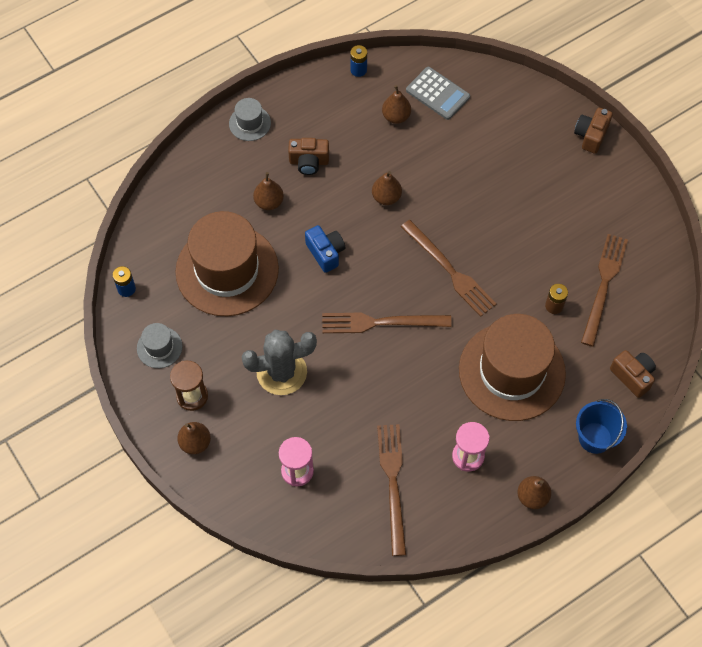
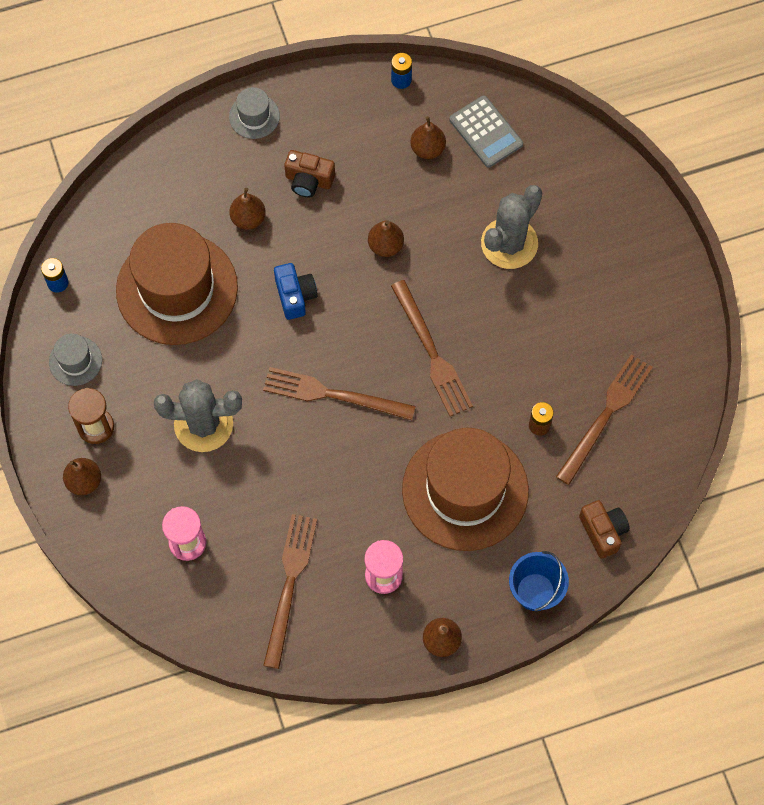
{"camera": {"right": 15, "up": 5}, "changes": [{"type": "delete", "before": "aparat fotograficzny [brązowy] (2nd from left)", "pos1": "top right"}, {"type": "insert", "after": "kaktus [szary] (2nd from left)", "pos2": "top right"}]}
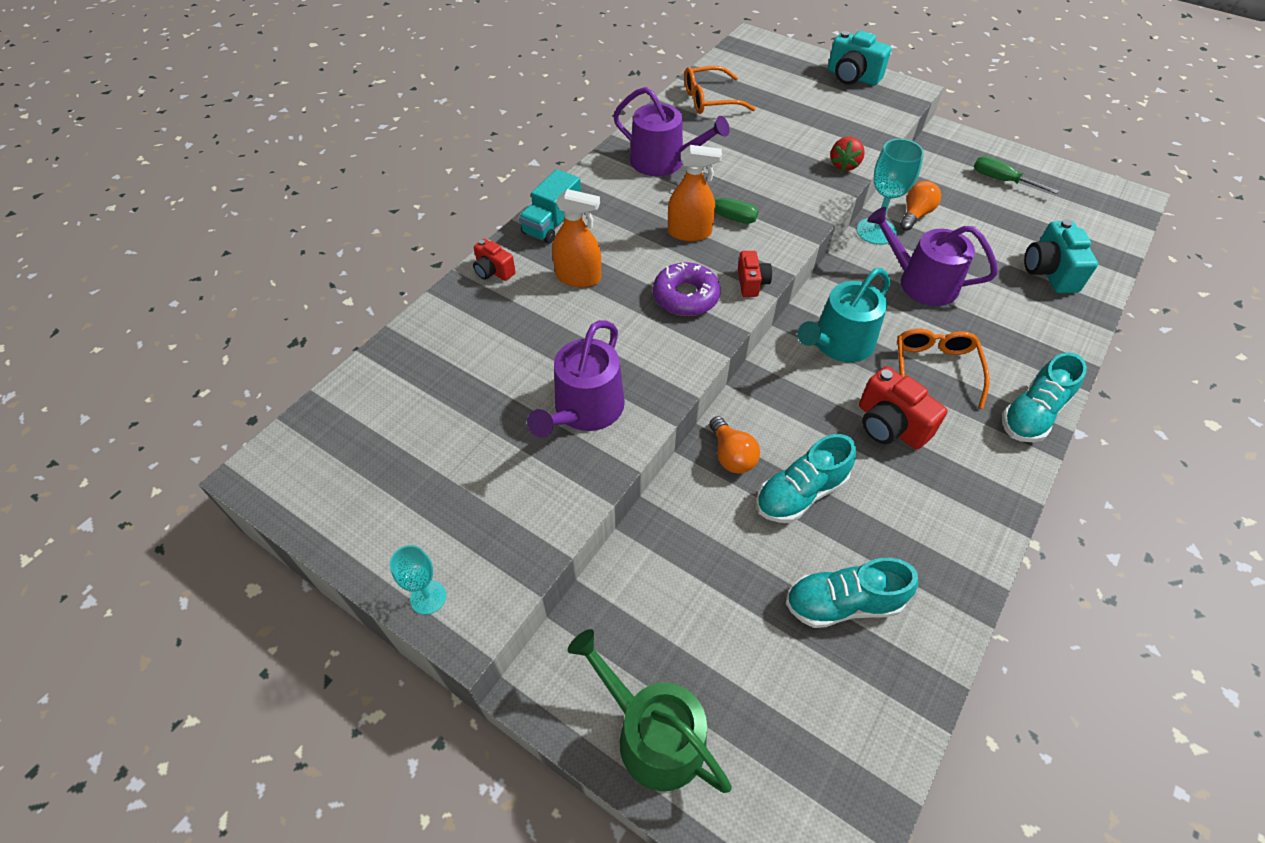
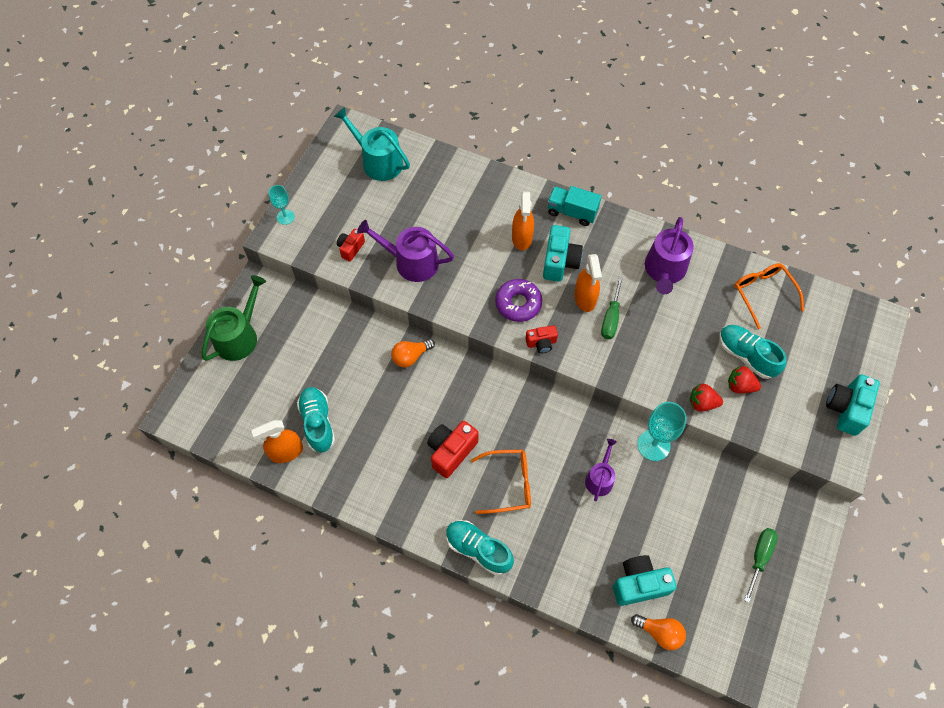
{"camera": {"right": 80, "up": 10}, "changes": [{"type": "move", "before": "aparat fotograficzny [czerwony] (1st from left)", "pos1": "top centre", "pos2": "centre"}, {"type": "move", "before": "but [turkusowy] (1st from left in the first image)", "after": "but [turkusowy] (3rd from left)", "pos1": "centre", "pos2": "middle right"}, {"type": "move", "before": "konewka [turkusowy]", "pos1": "centre", "pos2": "top centre"}, {"type": "resize", "before": "konewka [fioletowy] (3rd from left in the first image)", "pos1": "top right", "pos2": "centre", "scale": 0.61}, {"type": "move", "before": "żarówka [pomarańczowy] (2nd from left)", "pos1": "top right", "pos2": "bottom right"}, {"type": "insert", "after": "spryskiwacz [pomarańczowy] (1st from left)", "pos2": "middle left"}, {"type": "insert", "after": "aparat fotograficzny [turkusowy] (1st from left)", "pos2": "centre"}, {"type": "insert", "after": "truskawka [czerwony] (2nd from left)", "pos2": "middle right"}]}
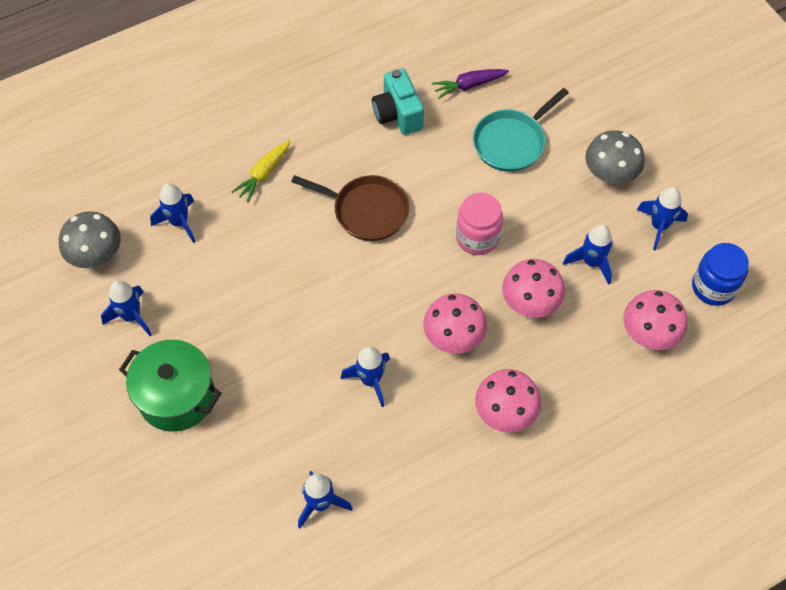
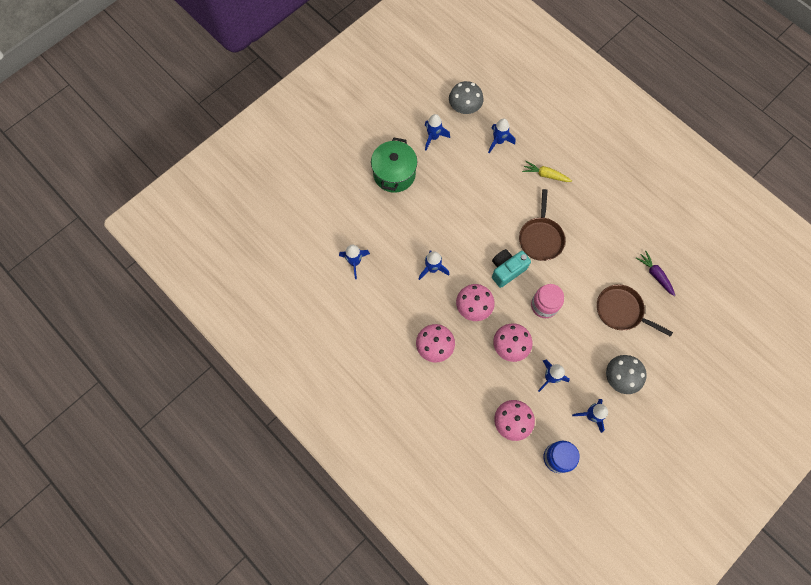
{"camera": {"right": 75, "up": 10}, "changes": [{"type": "move", "before": "aparat fotograficzny [turkusowy]", "pos1": "top centre", "pos2": "centre"}, {"type": "recolor", "before": "patelnia [turkusowy]", "after": "patelnia [brązowy] (2nd from left)", "pos1": "top centre", "pos2": "middle right"}]}
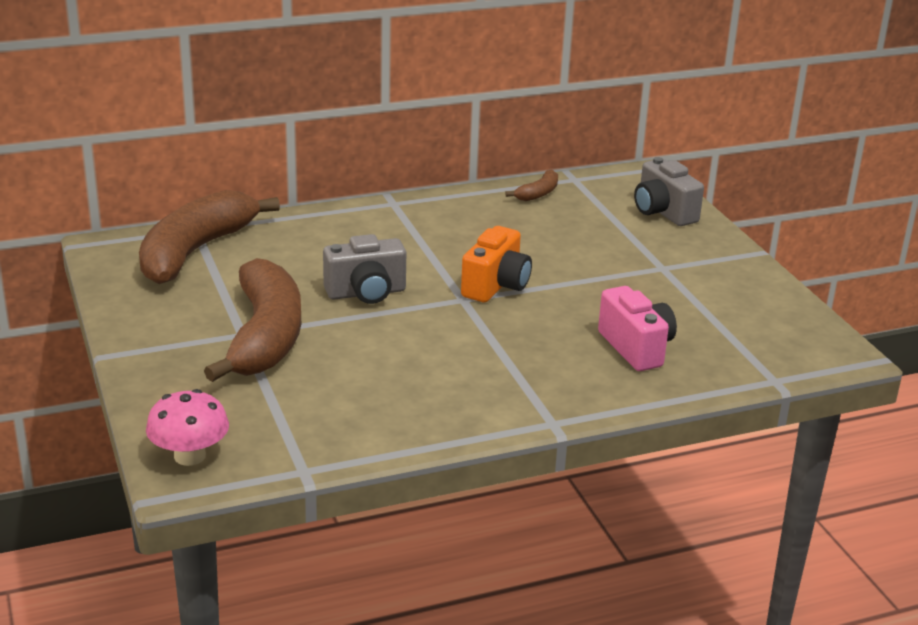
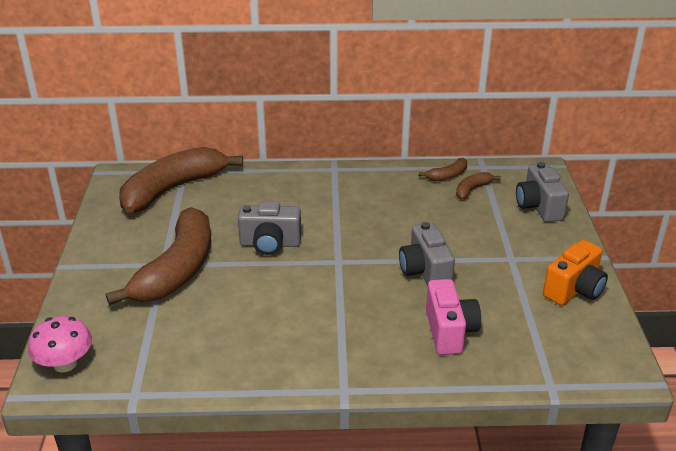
{"camera": {"right": 20, "up": 5}, "changes": [{"type": "move", "before": "aparat fotograficzny [pomarańczowy]", "pos1": "centre", "pos2": "middle right"}, {"type": "insert", "after": "aparat fotograficzny [szary] (2nd from left)", "pos2": "centre"}, {"type": "insert", "after": "banan [brązowy] (4th from left)", "pos2": "middle right"}]}
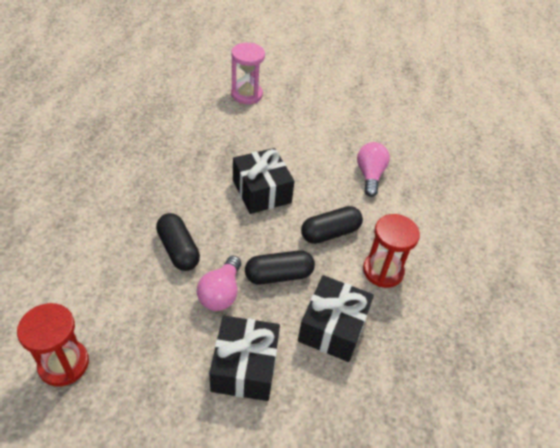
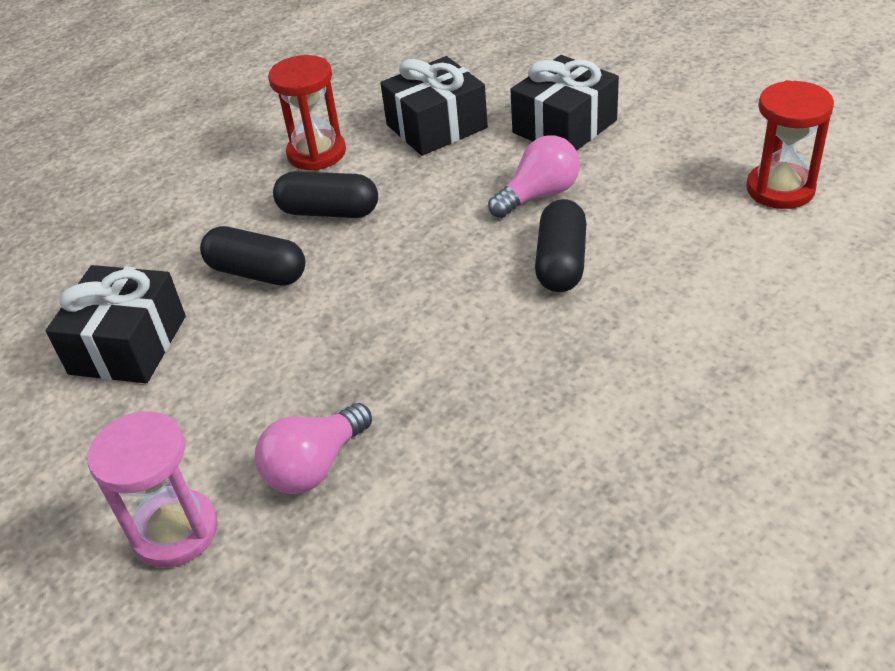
{"camera": {"right": -135, "up": -5}, "changes": [{"type": "move", "before": "prezent [czarny] (2nd from left in the first image)", "after": "prezent [czarny] (1st from left)", "pos1": "centre", "pos2": "middle left"}, {"type": "move", "before": "kapsułka [czarny] (2nd from left in the first image)", "after": "kapsułka [czarny] (1st from left)", "pos1": "centre", "pos2": "middle left"}, {"type": "move", "before": "żarówka [różowy] (2nd from left in the first image)", "after": "żarówka [różowy] (1st from left)", "pos1": "centre", "pos2": "bottom centre"}]}
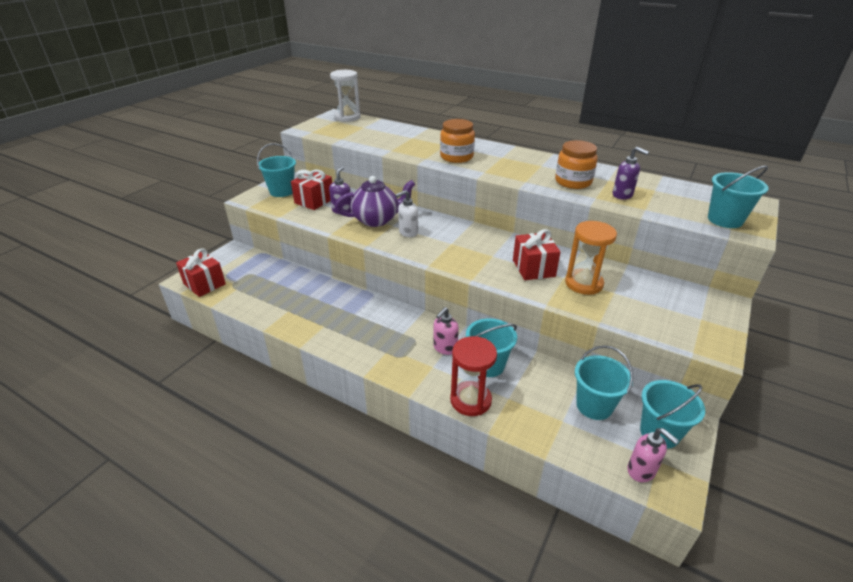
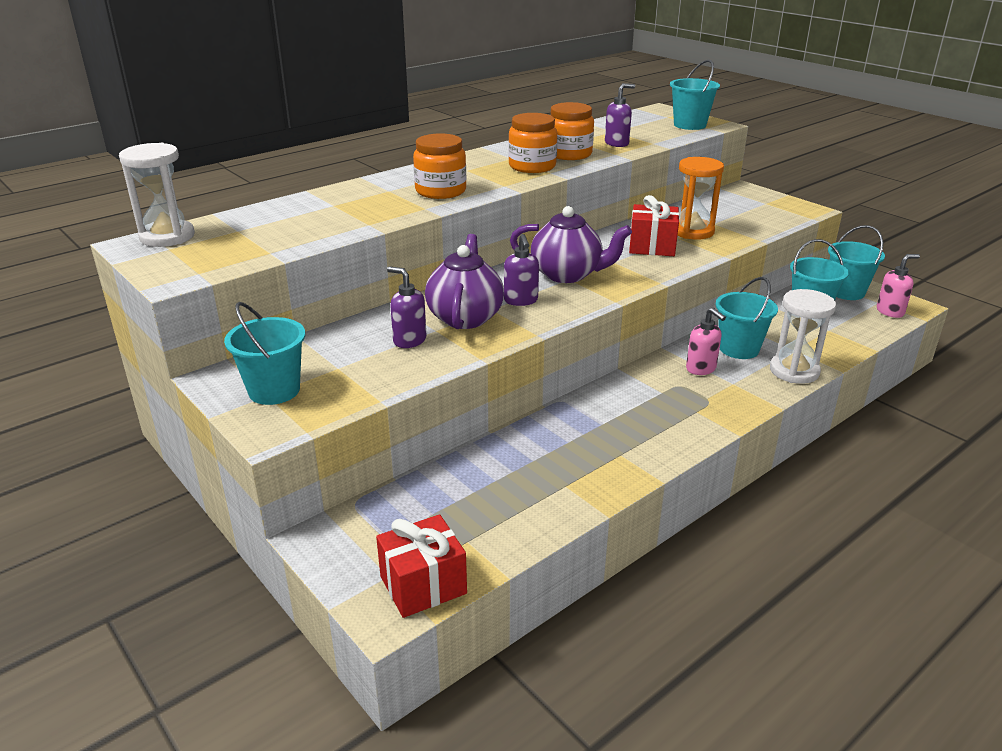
{"camera": {"right": -70, "up": -5}, "changes": [{"type": "delete", "before": "prezent [czerwony] (2nd from left)", "pos1": "top centre"}, {"type": "recolor", "before": "dozownik mydła [biały]", "after": "dozownik mydła [fioletowy] (2nd from left)", "pos1": "centre", "pos2": "centre"}, {"type": "recolor", "before": "klepsydra [czerwony]", "after": "klepsydra [biały] (2nd from left)", "pos1": "centre", "pos2": "middle right"}, {"type": "insert", "after": "słoik [pomarańczowy] (2nd from left)", "pos2": "top centre"}, {"type": "insert", "after": "imbryk [fioletowy] (2nd from left)", "pos2": "top centre"}]}
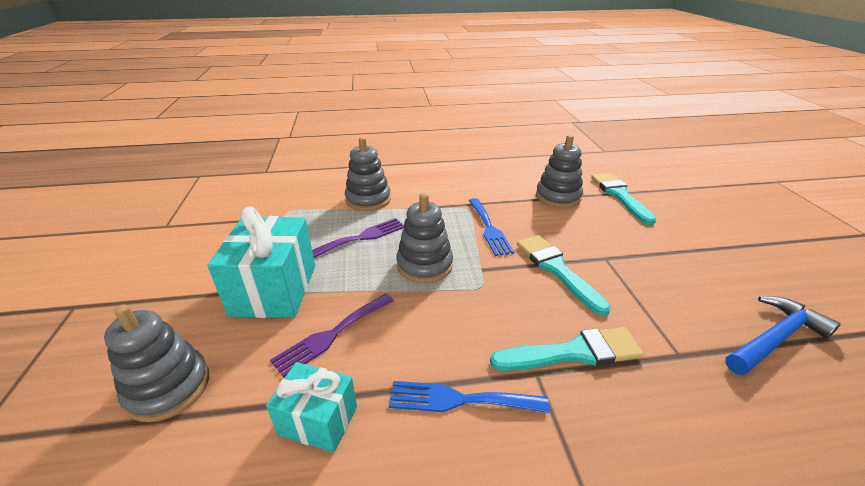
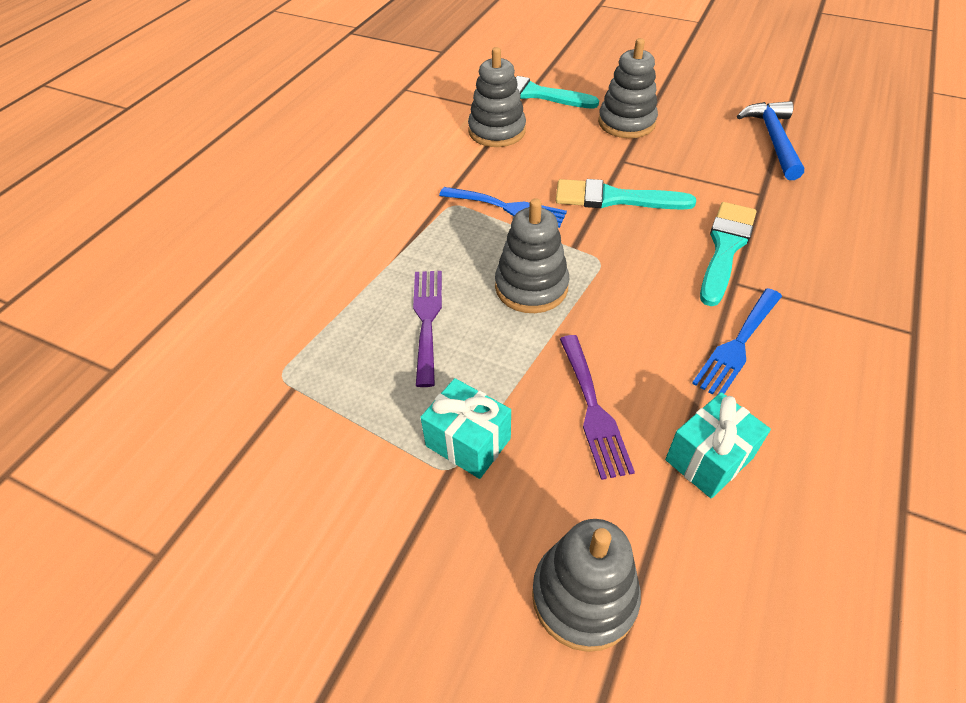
{"camera": {"right": -55, "up": 15}, "changes": [{"type": "resize", "before": "prezent [turkusowy] (1st from left)", "pos1": "middle left", "pos2": "centre", "scale": 0.59}, {"type": "move", "before": "zabawka nakładanka [szary] (2nd from left in the first image)", "after": "zabawka nakładanka [szary] (4th from left)", "pos1": "centre", "pos2": "top centre"}]}
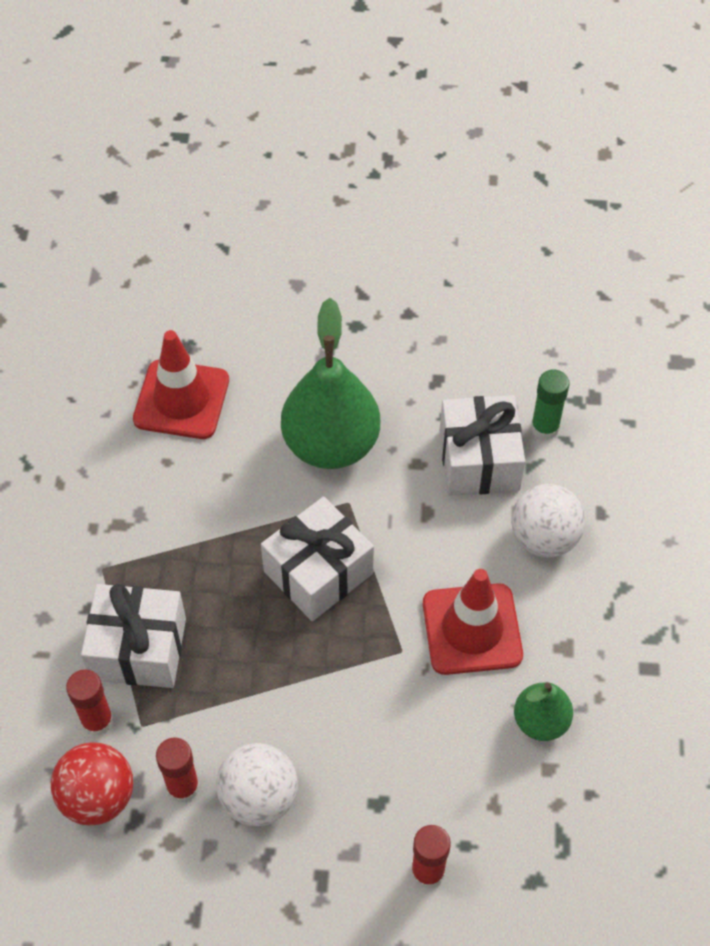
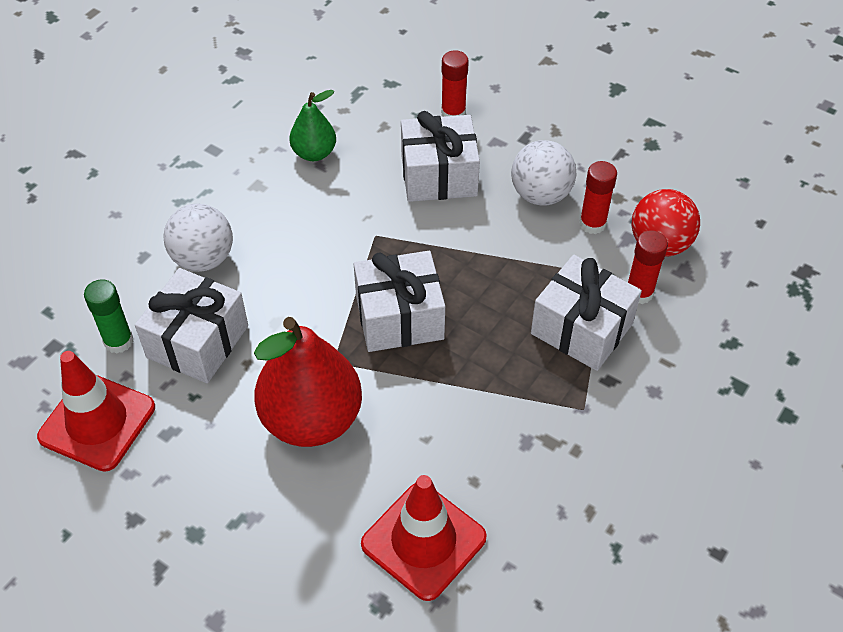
{"camera": {"right": -150, "up": -5}, "changes": [{"type": "recolor", "before": "gruszka [zielony] (1st from left)", "after": "gruszka [czerwony]", "pos1": "centre", "pos2": "centre"}, {"type": "move", "before": "pachołek [czerwony] (2nd from left in the first image)", "after": "pachołek [czerwony] (1st from left)", "pos1": "centre", "pos2": "middle left"}, {"type": "insert", "after": "prezent [biały] (3rd from left)", "pos2": "top centre"}]}
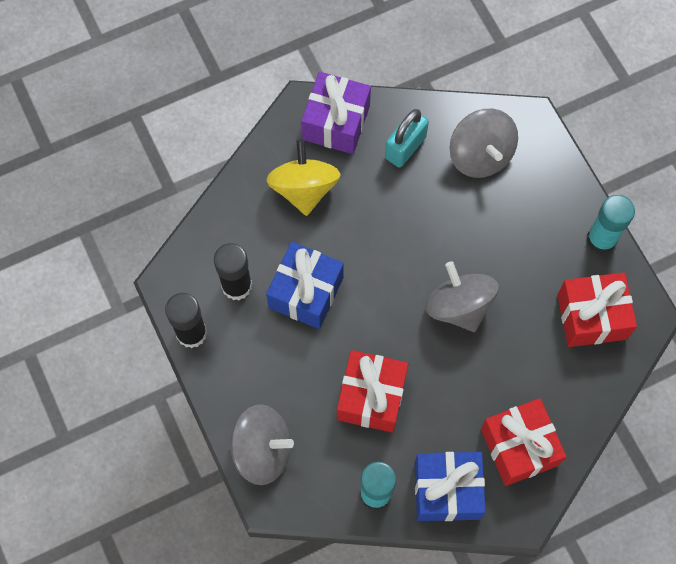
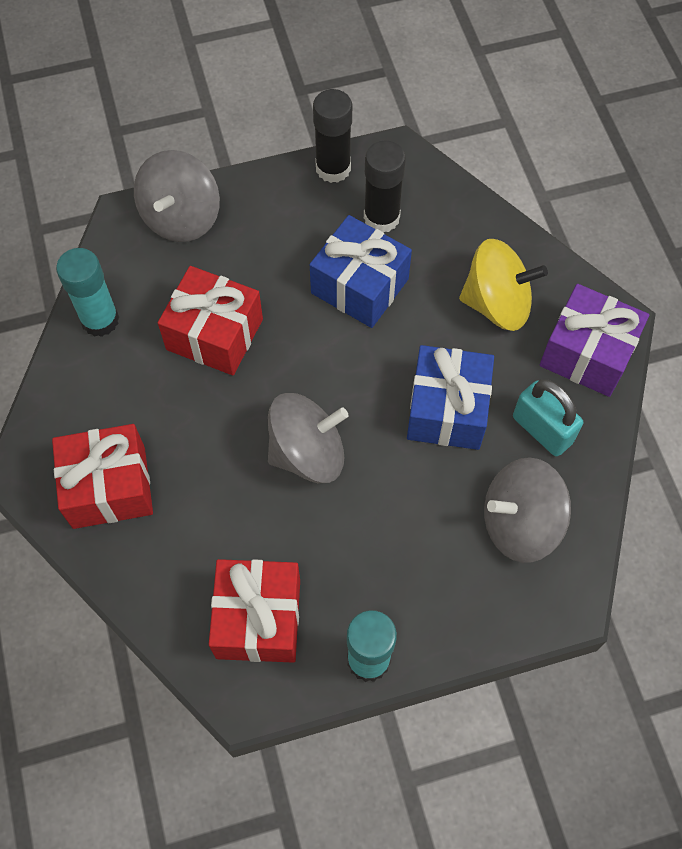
{"camera": {"right": 100, "up": -5}, "changes": [{"type": "move", "before": "prezent [niebieski] (2nd from left)", "pos1": "bottom centre", "pos2": "centre"}]}
